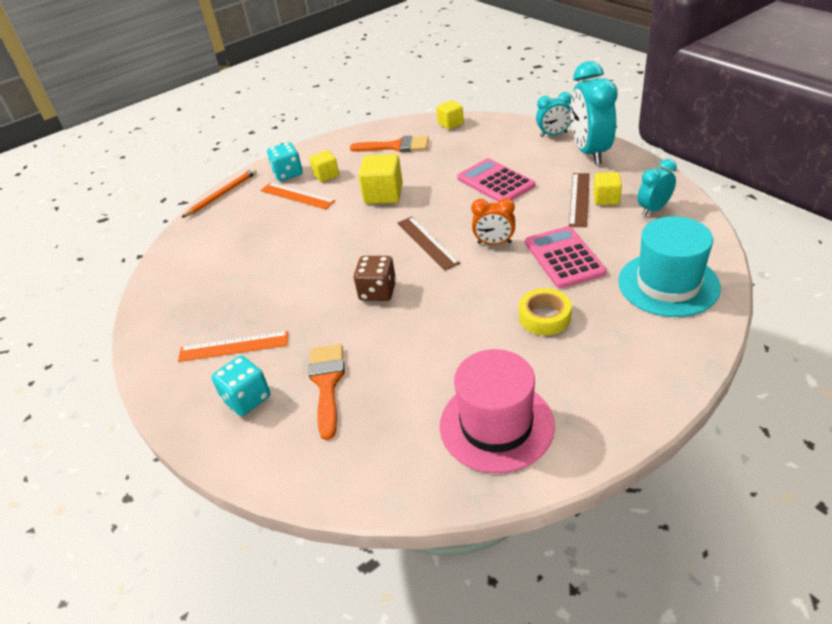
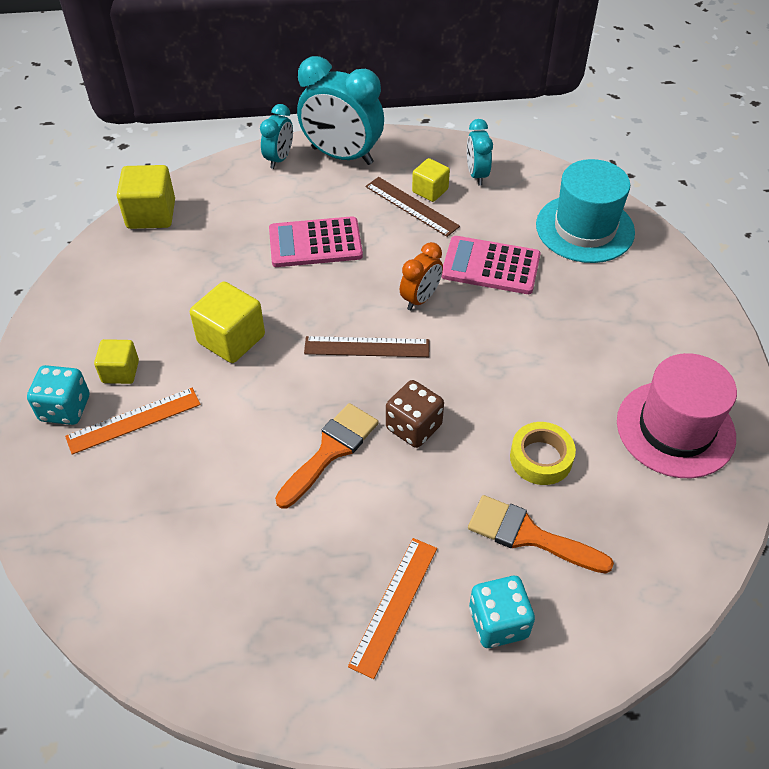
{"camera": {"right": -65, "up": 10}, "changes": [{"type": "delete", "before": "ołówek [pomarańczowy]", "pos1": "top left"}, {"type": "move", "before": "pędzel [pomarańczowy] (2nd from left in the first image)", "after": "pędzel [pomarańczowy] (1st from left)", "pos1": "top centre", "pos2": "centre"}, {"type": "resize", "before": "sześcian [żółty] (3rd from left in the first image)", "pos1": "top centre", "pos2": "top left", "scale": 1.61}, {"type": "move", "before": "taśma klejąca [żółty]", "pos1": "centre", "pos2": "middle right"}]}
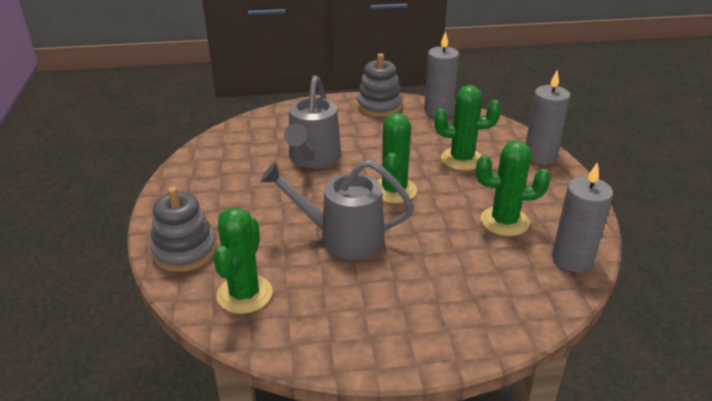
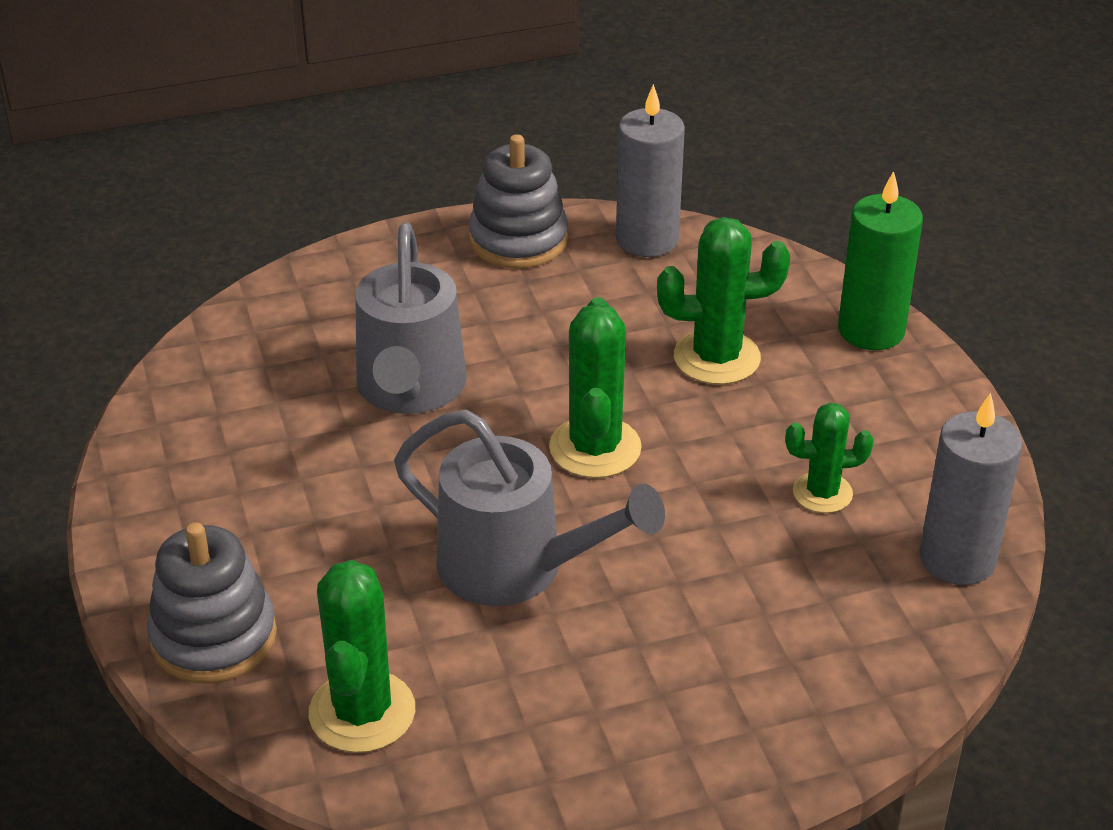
{"camera": {"right": -10, "up": 5}, "changes": [{"type": "rotate", "before": "konewka [szary] (2nd from left)", "pos1": "centre", "pos2": "centre", "turn": -150}, {"type": "resize", "before": "kaktus [zielony] (4th from left)", "pos1": "middle right", "pos2": "middle right", "scale": 0.63}, {"type": "recolor", "before": "świeca [szary] (2nd from left)", "after": "świeca [zielony]", "pos1": "top right", "pos2": "top right"}]}
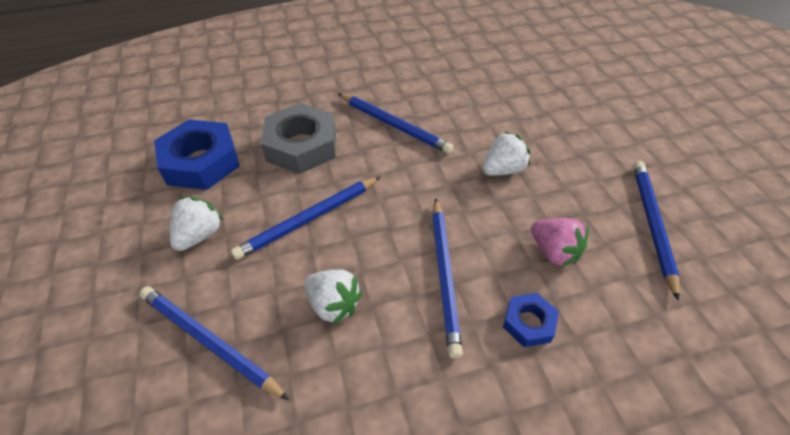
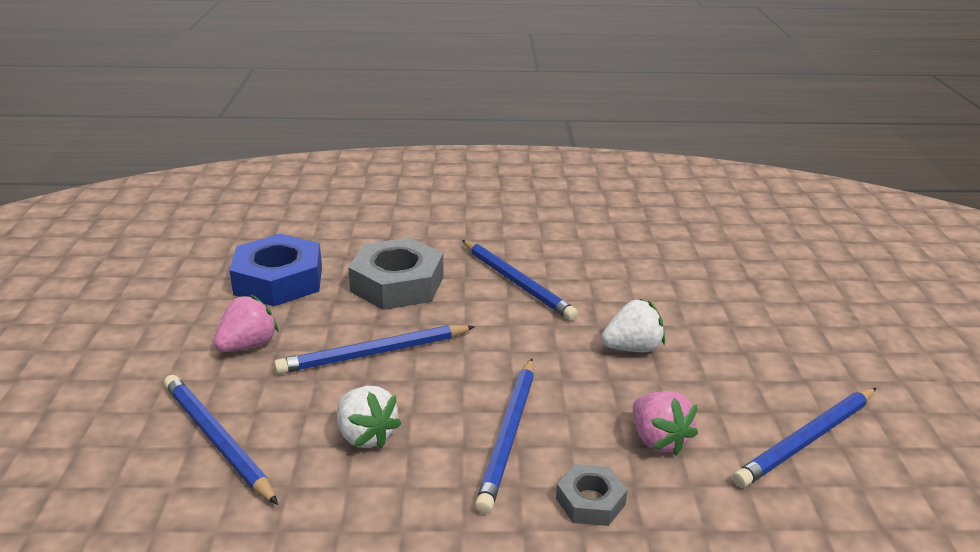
{"camera": {"right": 15, "up": -20}, "changes": [{"type": "recolor", "before": "truskawka [biały] (1st from left)", "after": "truskawka [różowy] (1st from left)", "pos1": "middle left", "pos2": "middle left"}, {"type": "recolor", "before": "nakrętka [niebieski] (2nd from left)", "after": "nakrętka [szary] (2nd from left)", "pos1": "bottom right", "pos2": "bottom centre"}, {"type": "rotate", "before": "ołówek [niebieski] (5th from left)", "pos1": "middle right", "pos2": "bottom right", "turn": -150}]}
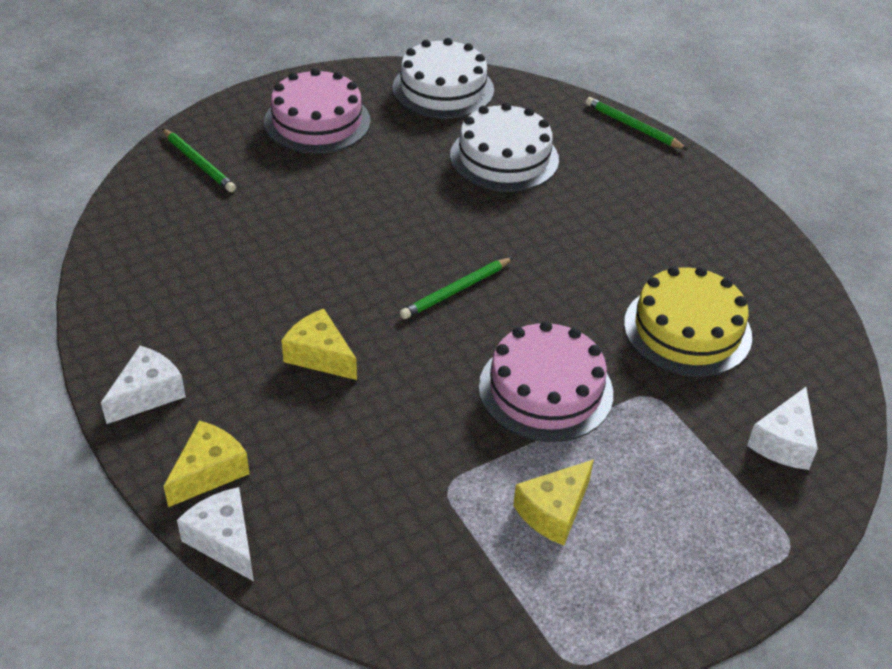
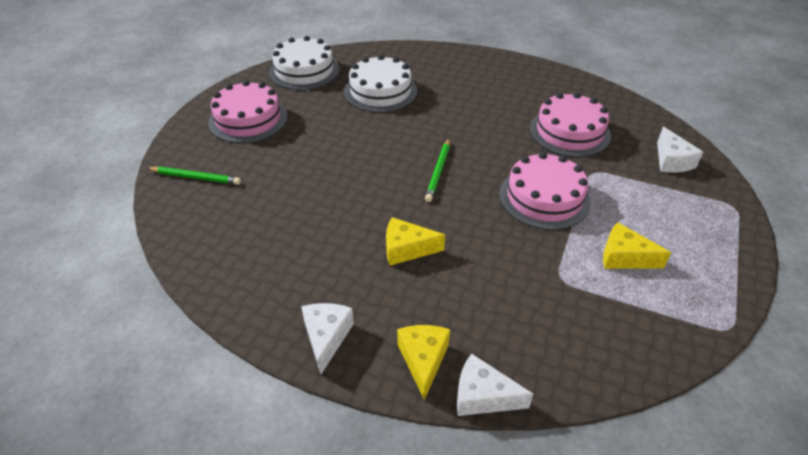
{"camera": {"right": -35, "up": 0}, "changes": [{"type": "rotate", "before": "ser [żółty] (3rd from left)", "pos1": "bottom centre", "pos2": "middle right", "turn": 105}, {"type": "delete", "before": "ołówek [zielony] (3rd from left)", "pos1": "top right"}, {"type": "recolor", "before": "tort [żółty]", "after": "tort [różowy] (3rd from left)", "pos1": "middle right", "pos2": "top right"}]}
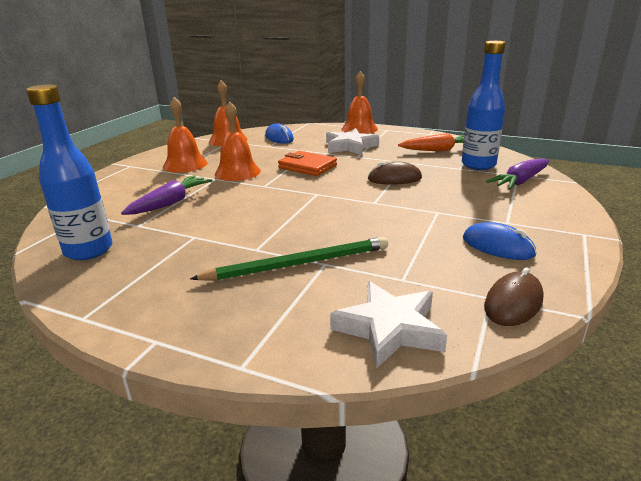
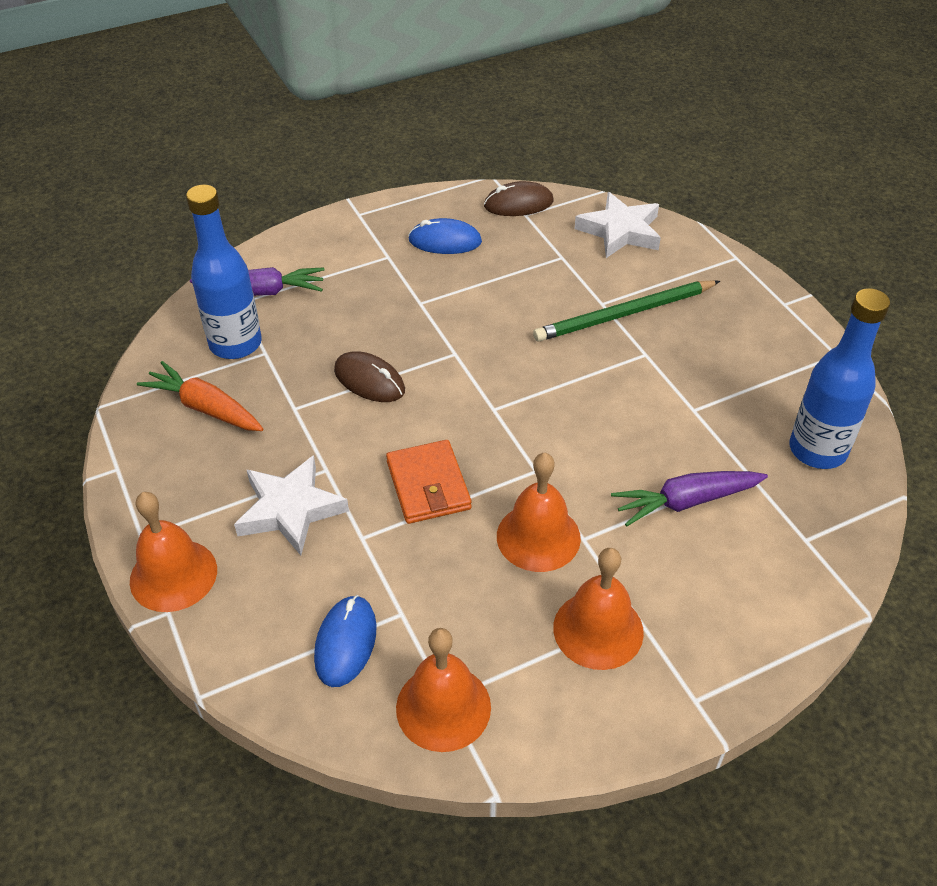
{"camera": {"right": -140, "up": 20}, "changes": [{"type": "rotate", "before": "ołówek [zielony]", "pos1": "centre", "pos2": "middle right", "turn": -45}, {"type": "rotate", "before": "myszka [niebieski] (2nd from left)", "pos1": "middle right", "pos2": "top centre", "turn": -75}]}
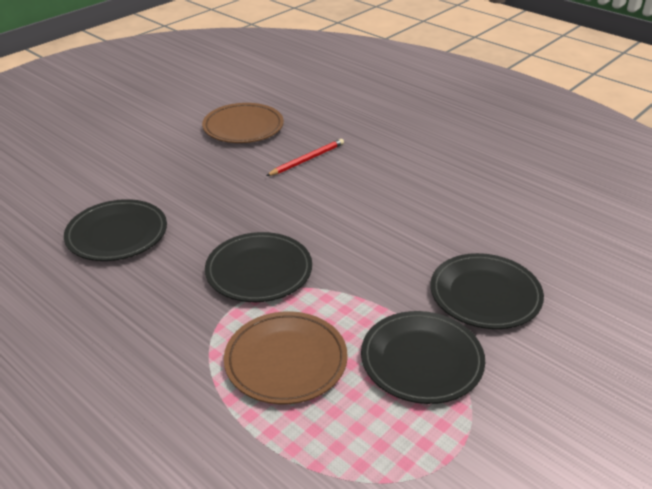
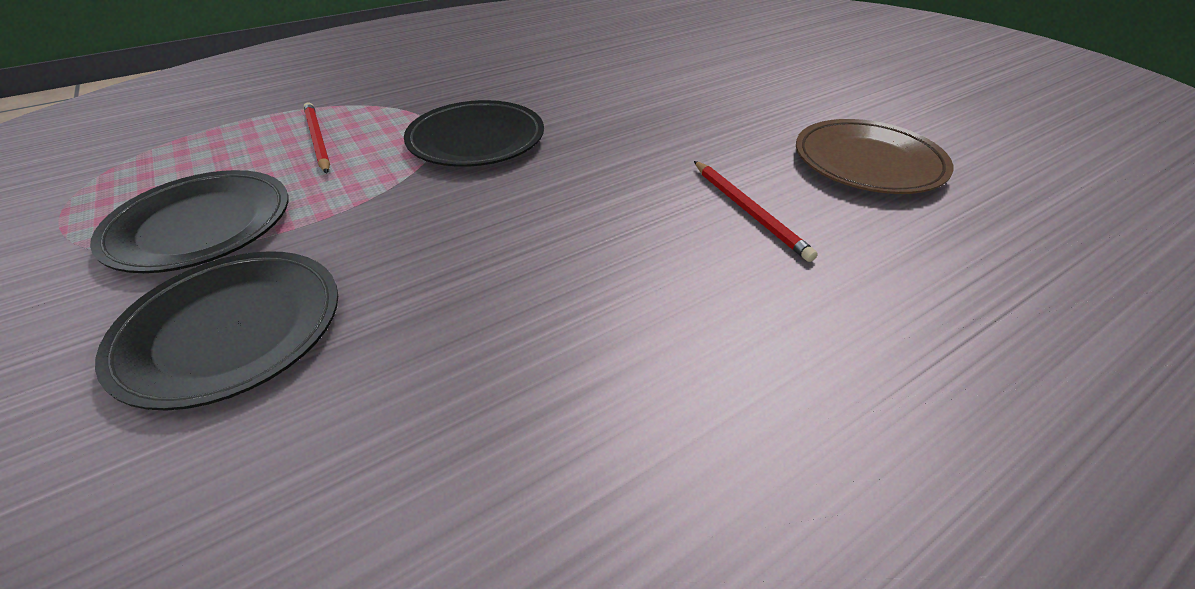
{"camera": {"right": 105, "up": 5}, "changes": [{"type": "delete", "before": "talerz [czarny] (1st from left)", "pos1": "middle left"}, {"type": "replace", "before": "talerz [brązowy] (2nd from left)", "after": "ołówek [czerwony] (1st from left)", "pos1": "bottom centre", "pos2": "top left"}]}
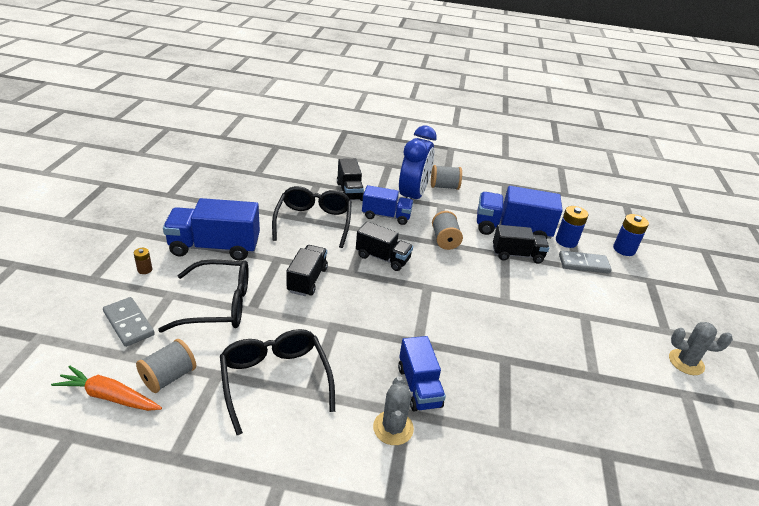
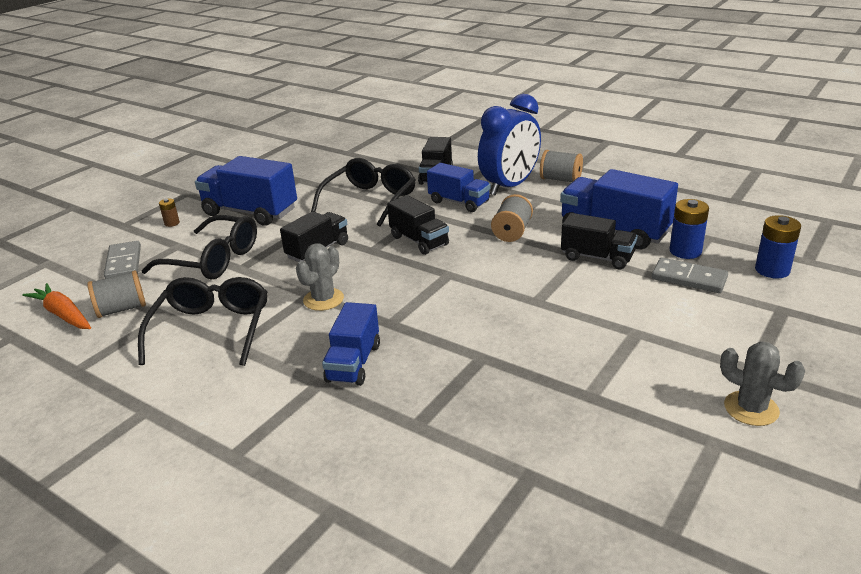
{"camera": {"right": 30, "up": -5}, "changes": [{"type": "move", "before": "kaktus [szary] (1st from left)", "pos1": "bottom centre", "pos2": "centre"}]}
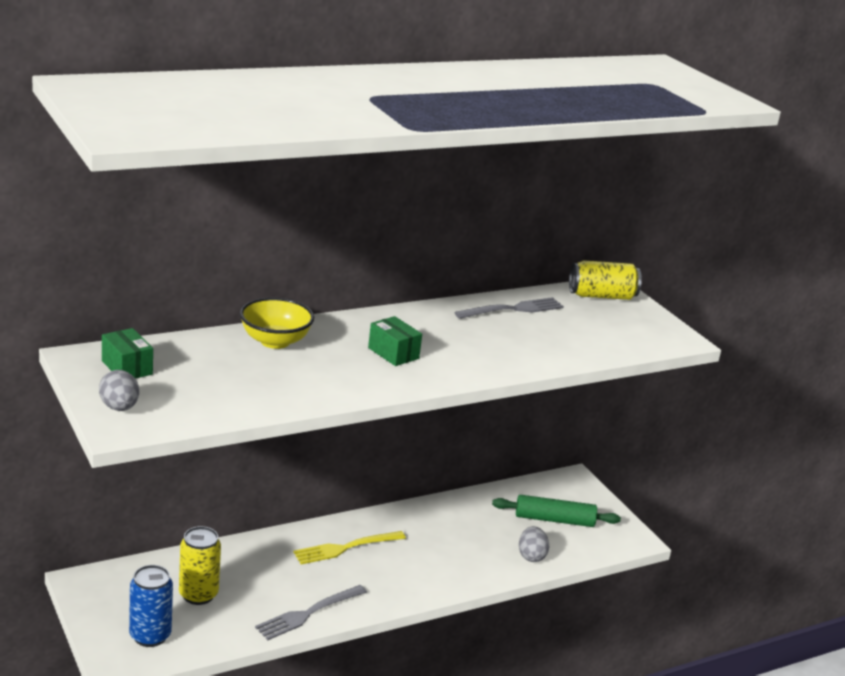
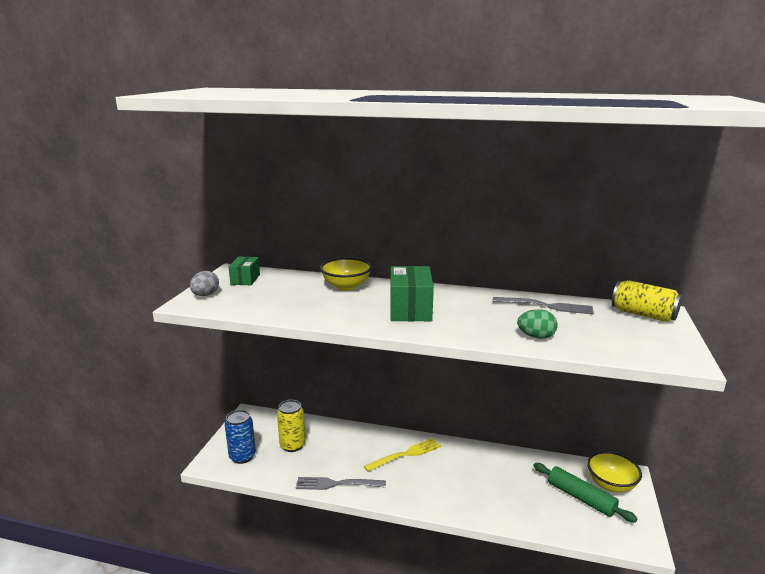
{"camera": {"right": 45, "up": -5}, "changes": [{"type": "rotate", "before": "widelec [żółty]", "pos1": "bottom centre", "pos2": "bottom centre", "turn": 135}, {"type": "resize", "before": "pudełko [zielony] (2nd from left)", "pos1": "centre", "pos2": "centre", "scale": 1.66}, {"type": "delete", "before": "jajko [szary] (2nd from left)", "pos1": "bottom centre"}, {"type": "insert", "after": "jajko [zielony]", "pos2": "middle right"}, {"type": "insert", "after": "miska [żółty] (2nd from left)", "pos2": "bottom right"}]}
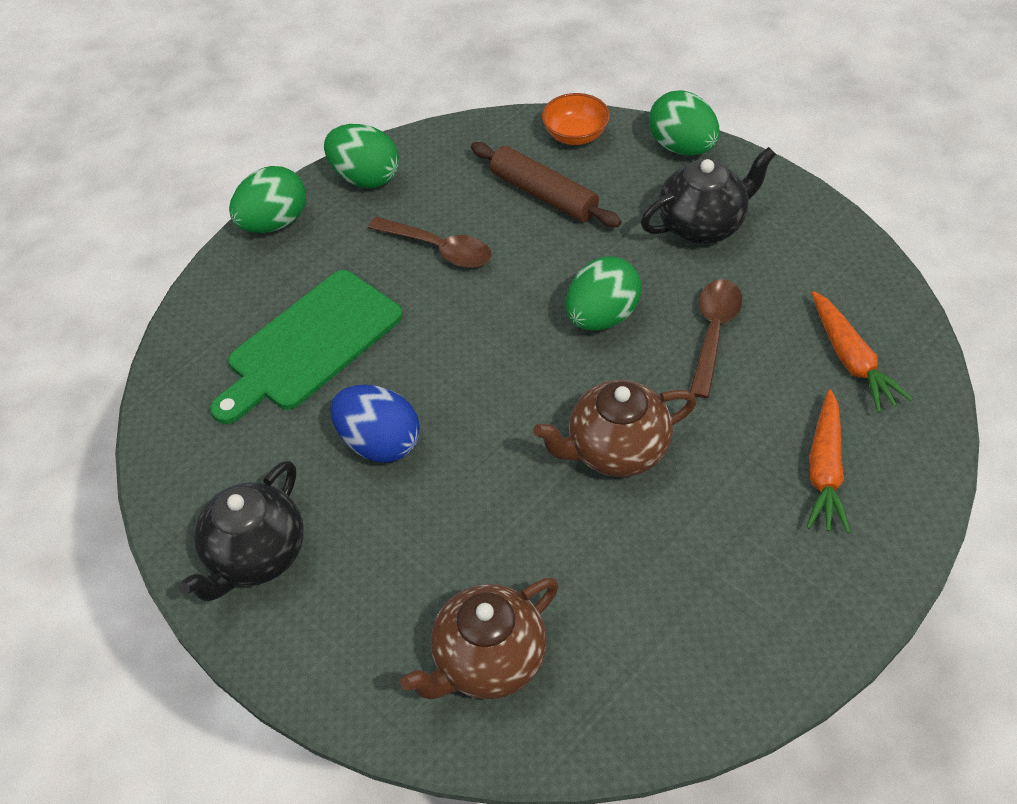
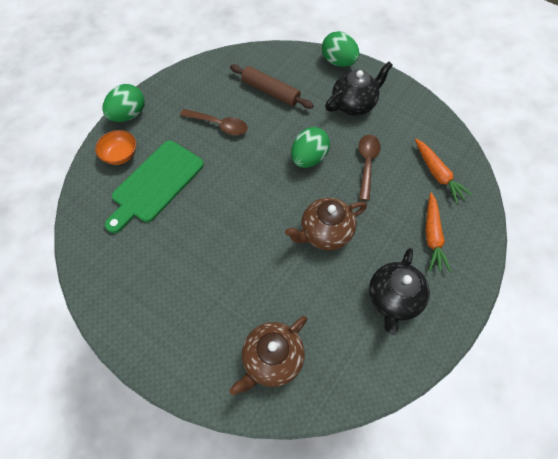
{"camera": {"right": -10, "up": 10}, "changes": [{"type": "move", "before": "imbryk [czarny] (1st from left in the first image)", "after": "imbryk [czarny] (2nd from left)", "pos1": "middle left", "pos2": "middle right"}, {"type": "delete", "before": "jajko [zielony] (2nd from left)", "pos1": "top centre"}, {"type": "delete", "before": "jajko [niebieski]", "pos1": "centre"}, {"type": "move", "before": "miska [pomarańczowy]", "pos1": "top centre", "pos2": "top left"}]}
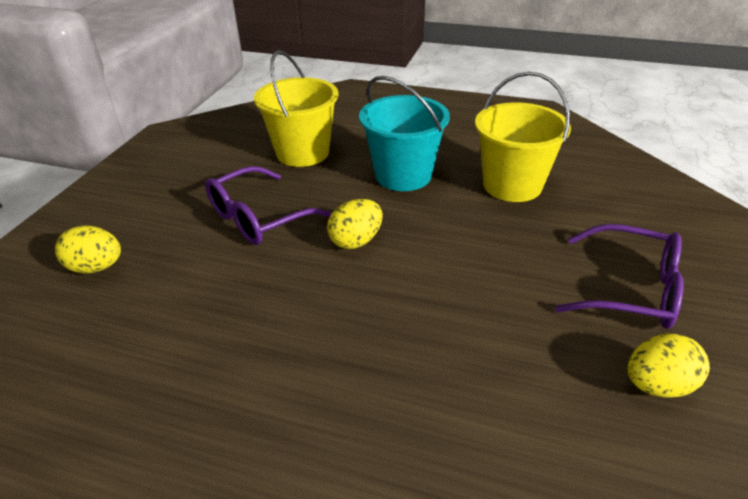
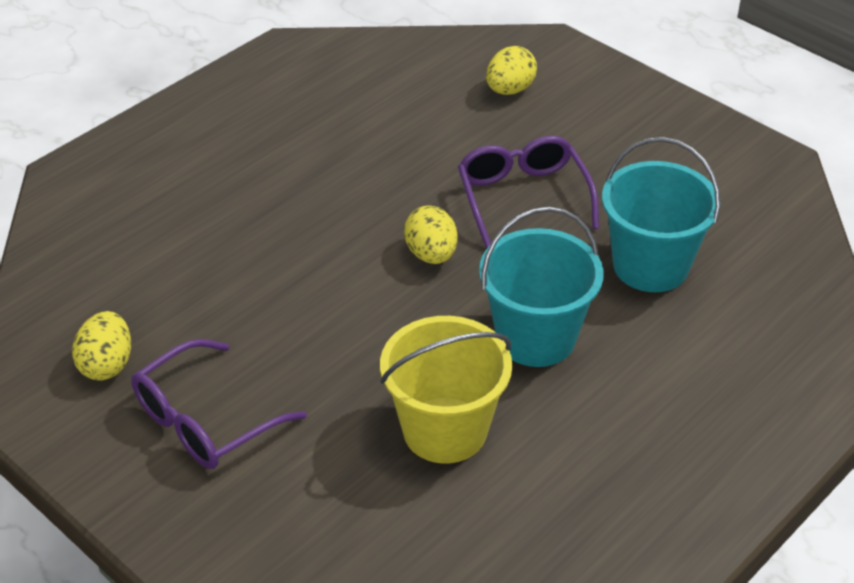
{"camera": {"right": 115, "up": 5}, "changes": [{"type": "recolor", "before": "wiadro [żółty] (1st from left)", "after": "wiadro [turkusowy] (2nd from left)", "pos1": "top centre", "pos2": "middle right"}]}
